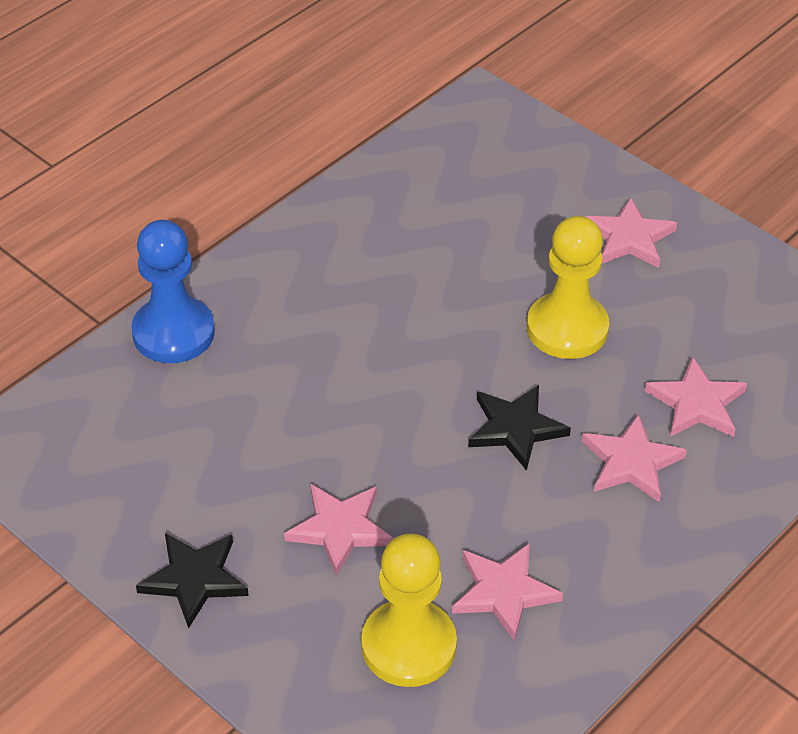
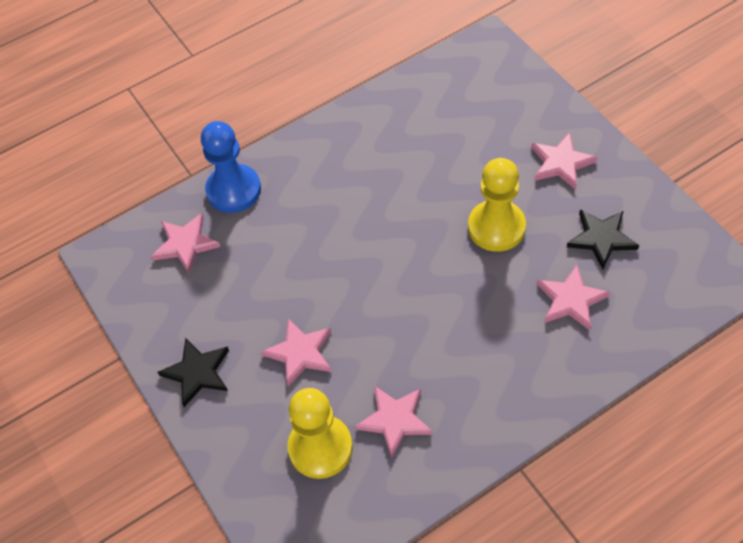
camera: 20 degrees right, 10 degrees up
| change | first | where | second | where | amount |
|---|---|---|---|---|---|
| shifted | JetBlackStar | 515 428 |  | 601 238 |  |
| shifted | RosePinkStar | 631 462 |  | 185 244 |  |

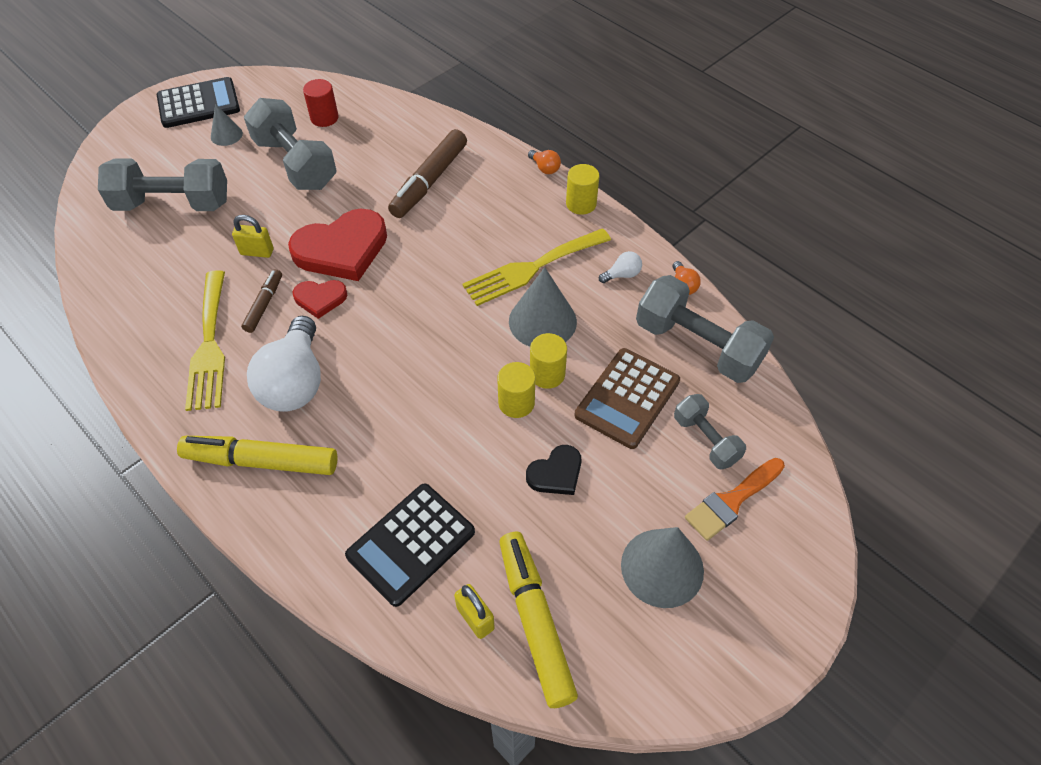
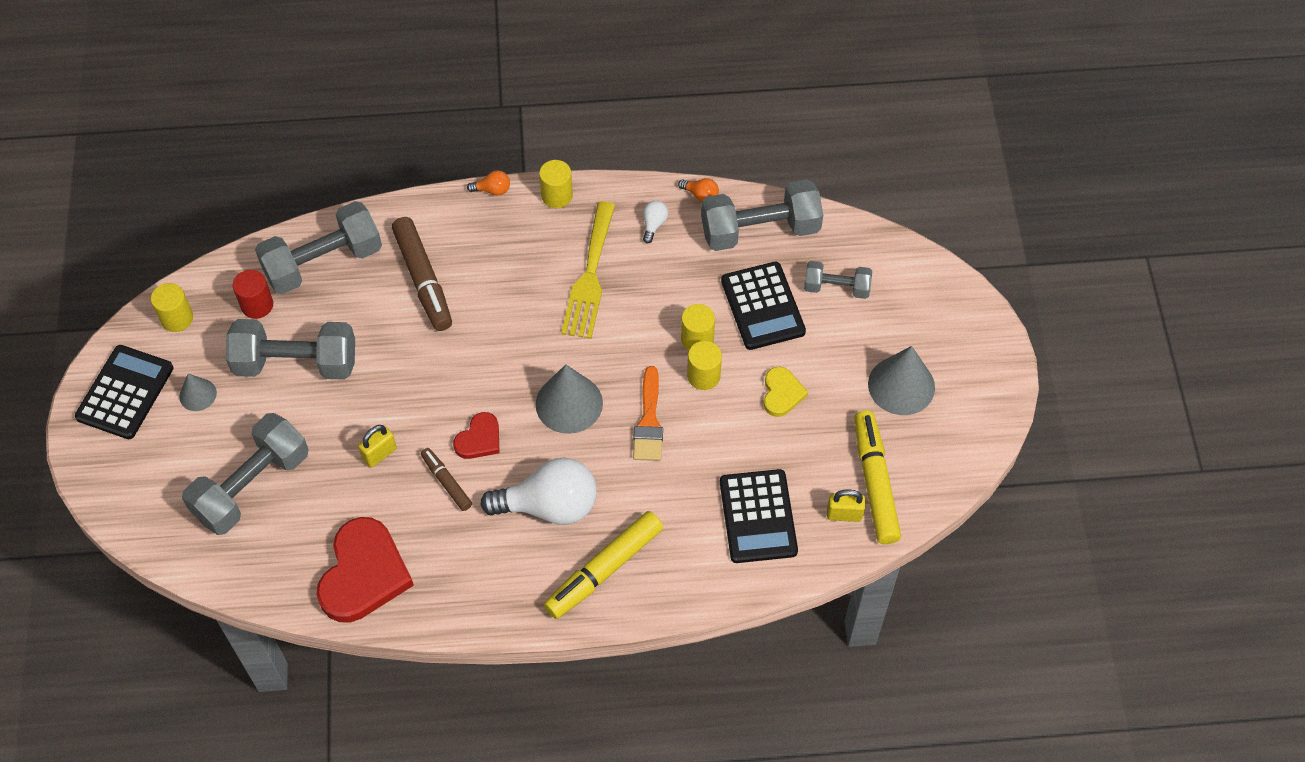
camera: 50 degrees left, 5 degrees up
| change | first | where | second | where | amount |
|---|---|---|---|---|---|
| gone | YellowTableFork | 209 345 |  |  |  |
| rotated | WhiteLightBulb | 295 382 |  | 549 506 | 45 degrees counterclockwise |
| shifted | CrimsonLoveHeart | 342 249 |  | 363 574 |  |
| rotated | YellowMarker | 535 621 |  | 875 482 | 60 degrees clockwise |
| shifted | GraySolidCone | 542 321 |  | 569 403 |  |
| repainted | JetBlackLoveHeart | 556 473 | YellowLoveHeart | 782 393 |  |
| repainted | RussetAddingMachine | 627 398 | JetBlackAddingMachine | 763 306 |  |
| shifted | OrangePaintBrush | 732 501 |  | 649 421 |  |
| new |  |  | YellowSolidCylinder | 177 318 |  |
| new |  |  | GrayFreeWeight | 323 262 |  |

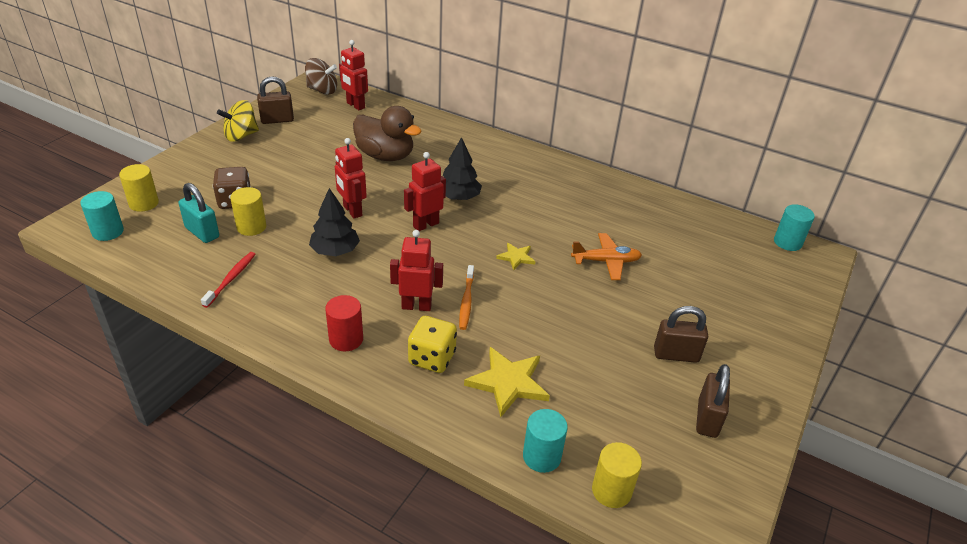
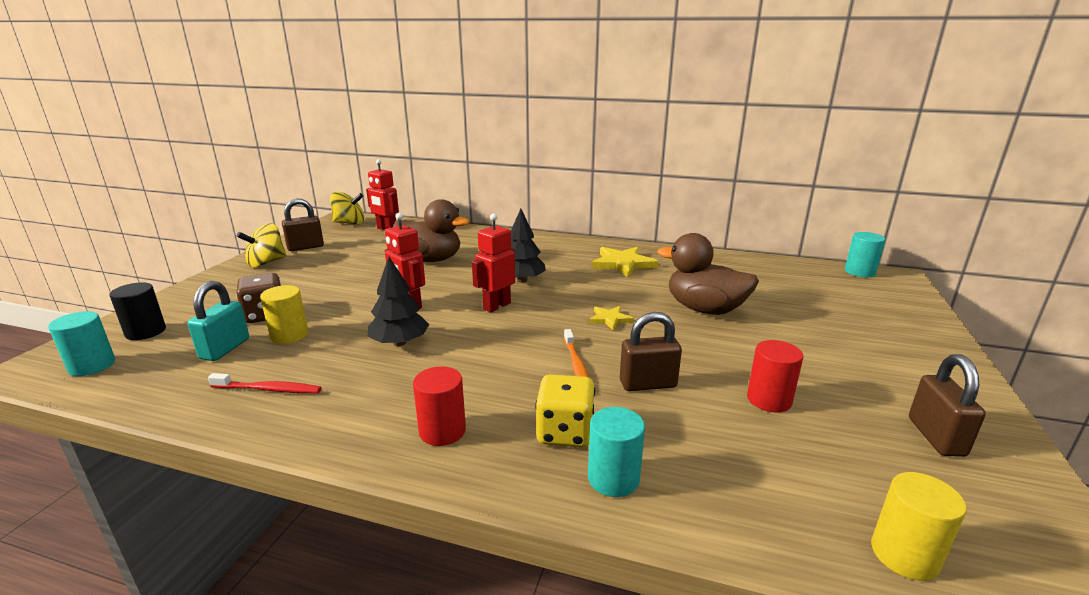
camera: 10 degrees left, 15 degrees down
| change | first | where | second | where | amount |
|---|---|---|---|---|---|
| repainted | YellowSolidCylinder | 144 203 | JetBlackSolidCylinder | 145 332 |  |
| rotated | TealLock | 202 232 |  | 225 349 | 75 degrees clockwise |
| rotated | CrimsonToothBrush | 231 279 |  | 269 389 | 90 degrees clockwise |
| repainted | RussetSpinningTop | 322 90 | YellowSpinningTop | 349 223 |  |
| gone | CrimsonRobotFigure | 416 306 |  |  |  |
| shifted | YellowStar | 508 383 |  | 623 264 |  |
| shifted | TealSolidCylinder | 541 456 |  | 613 478 |  |
| swapped | OrangeToyPlane | 606 261 | RussetDuck | 704 309 |  |
| shifted | RussetLock | 676 355 |  | 648 384 |  |
| new |  |  | CrimsonSolidCylinder | 769 400 |  |

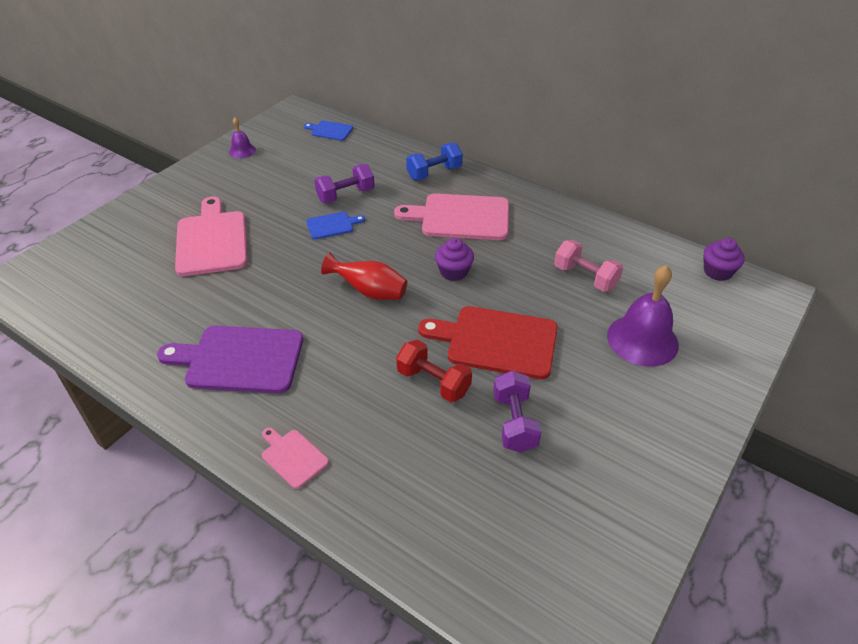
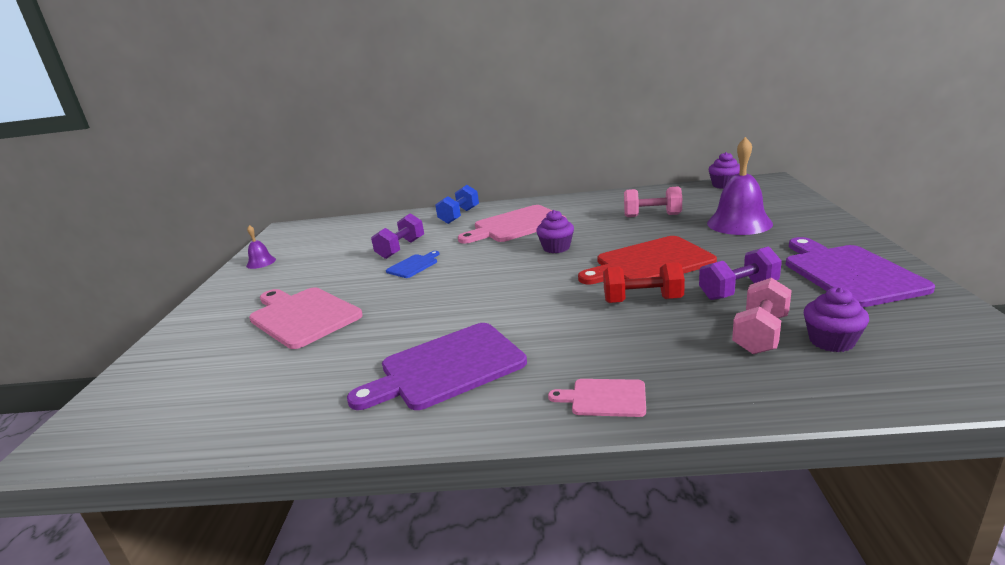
camera: 30 degrees left, 20 degrees down
| change | first | where | second | where | amount |
|---|---|---|---|---|---|
| gone | BlueCuttingBoard | 330 130 |  |  |  |
| gone | CrimsonVase | 369 292 |  |  |  |
| rotated | PurpleFreeWeight | 514 422 |  | 738 290 | 75 degrees counterclockwise |
| new |  |  | RosePinkFreeWeight | 760 334 |  |
| new |  |  | PurpleCuttingBoard | 848 273 |  |
| new |  |  | PurpleFairyCake | 831 341 |  |

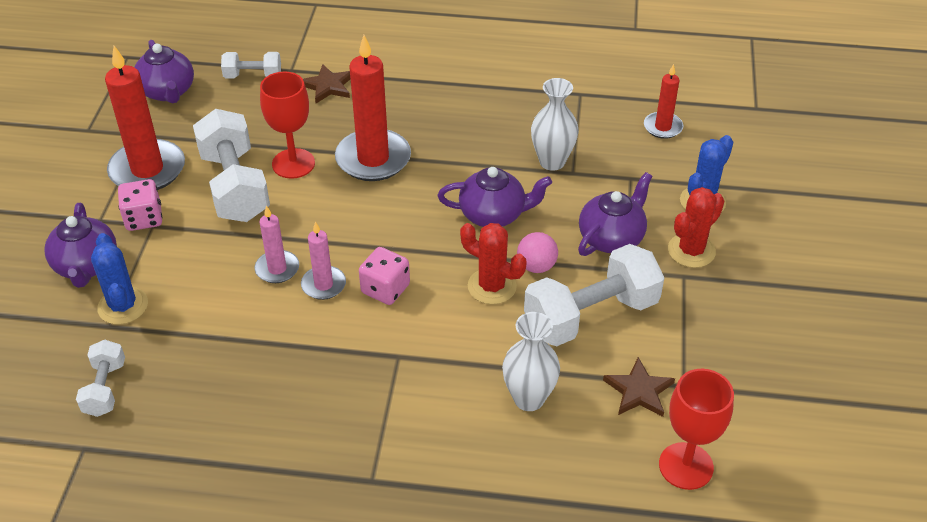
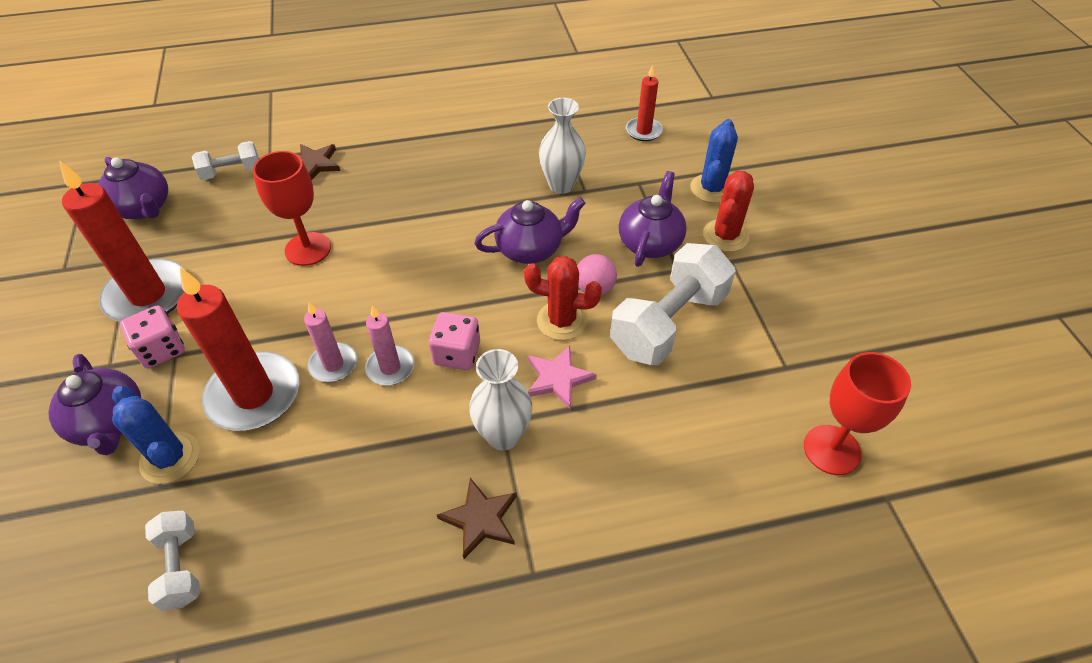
camera: 20 degrees left, 5 degrees up
| change | first | where | second | where | amount |
|---|---|---|---|---|---|
| gone | WhiteFreeWeight | 235 186 |  |  |  |
| shifted | CrimsonPillarCandle | 373 159 |  | 254 395 |  |
| shifted | WhiteVase | 529 398 |  | 503 435 |  |
| shifted | RussetStar | 638 391 |  | 480 519 |  |
| new |  |  | RosePinkStar | 558 378 |  |

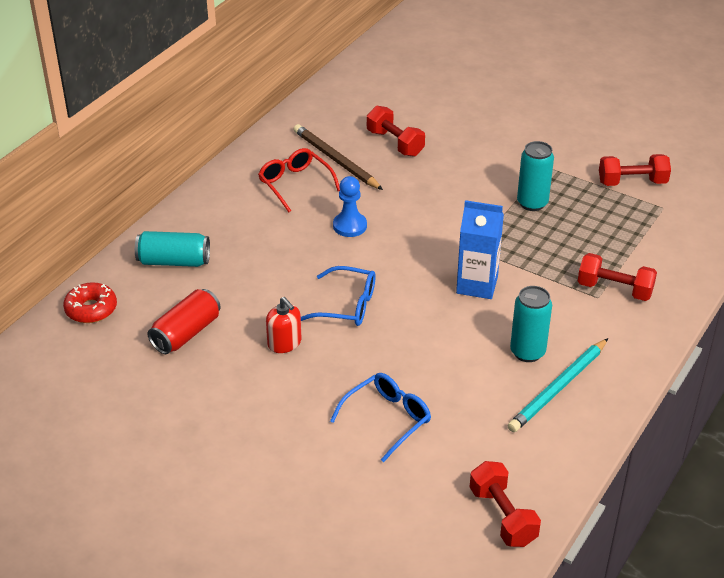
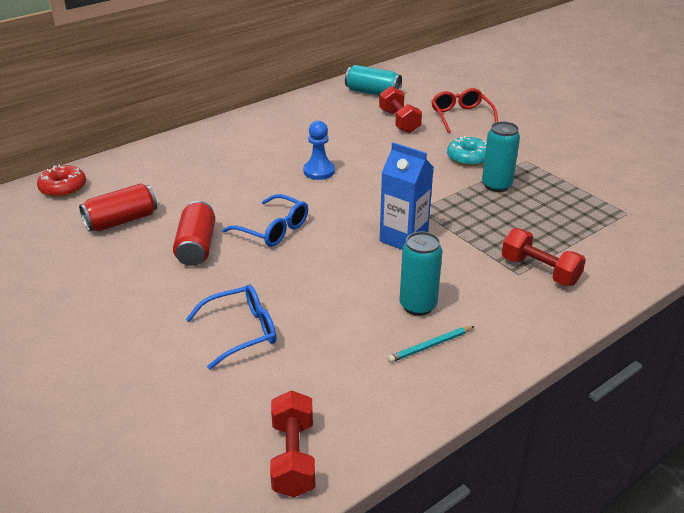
camera: 20 degrees right, 5 degrees down
| change | first | where | second | where | amount |
|---|---|---|---|---|---|
| shifted | TealSodaCan | 174 261 |  | 372 92 |  |
| shifted | CrimsonGlasses | 295 184 |  | 461 116 |  |
| swapped | CrimsonSoapPump | 284 343 | CrimsonSodaCan | 196 246 |  |
| gone | RussetPencil | 335 160 |  |  |  |
| scaled | TealPencil | 558 388 |  | 430 346 | x0.56 |
| gone | CrimsonFreeWeight | 632 182 |  |  |  |
| new |  |  | TealDoughnut | 468 158 |  |

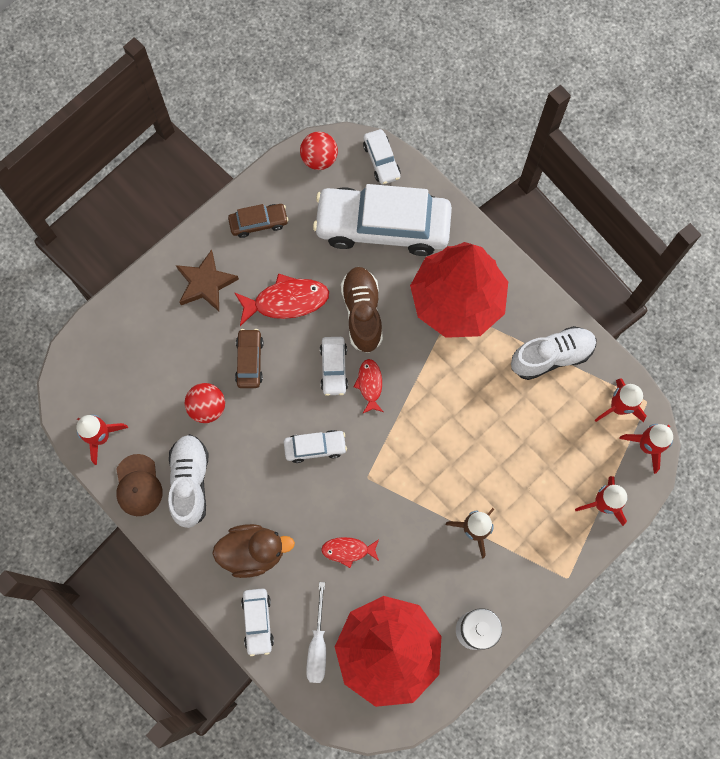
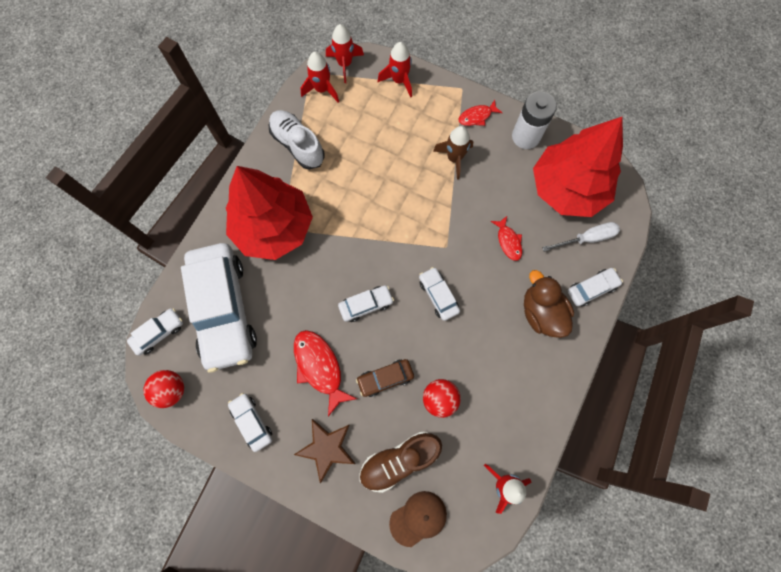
camera: 110 degrees left, 0 degrees up
| change | first | where | second | where | amount |
|---|---|---|---|---|---|
| shifted | RussetCap | 138 485 |  | 418 518 |  |
| gone | WhiteLaceUpShoe | 190 482 |  |  |  |
| repainted | RussetToyCar | 258 223 | WhiteToyCar | 252 422 |  |
| shifted | RussetLaceUpShoe | 362 313 |  | 399 460 |  |
| shifted | CrimsonToyFish | 370 384 |  | 477 116 |  |

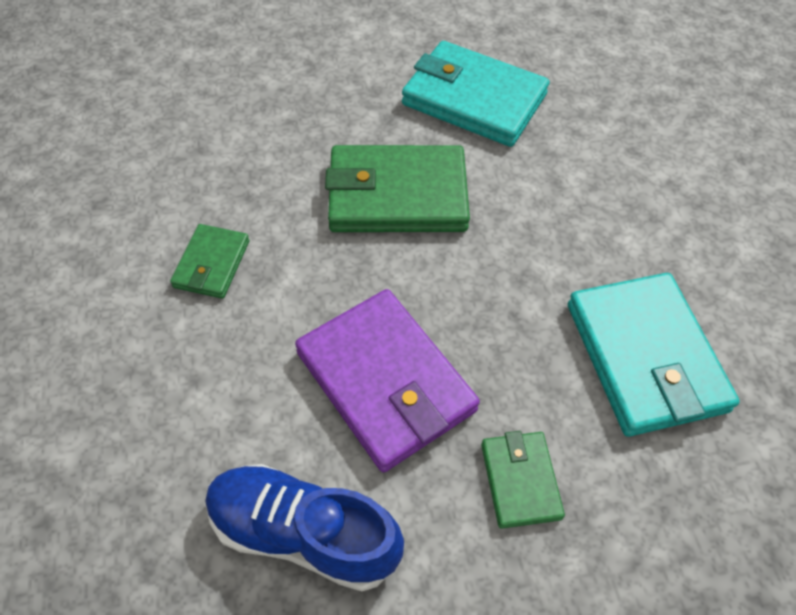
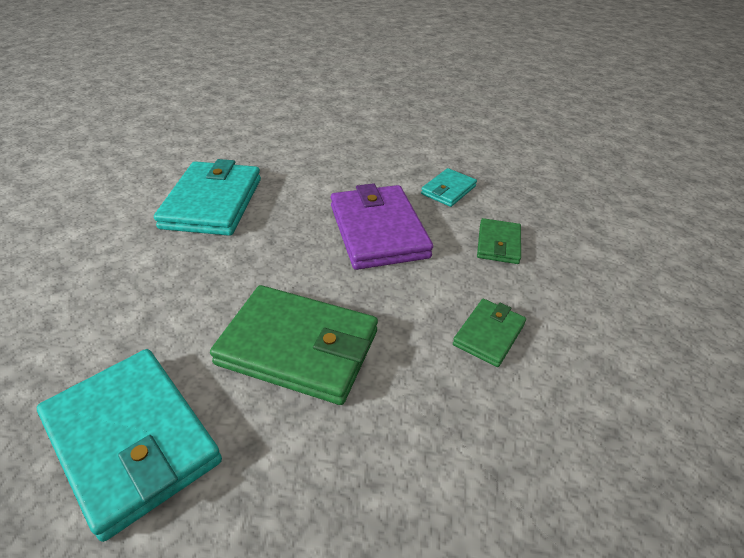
camera: 160 degrees left, 15 degrees down
| change | first | where | second | where | amount |
|---|---|---|---|---|---|
| swapped | BlueLaceUpShoe | 304 533 | TealWallet | 448 190 |  |
| shifted | EmeraldWallet | 520 481 |  | 498 244 |  |

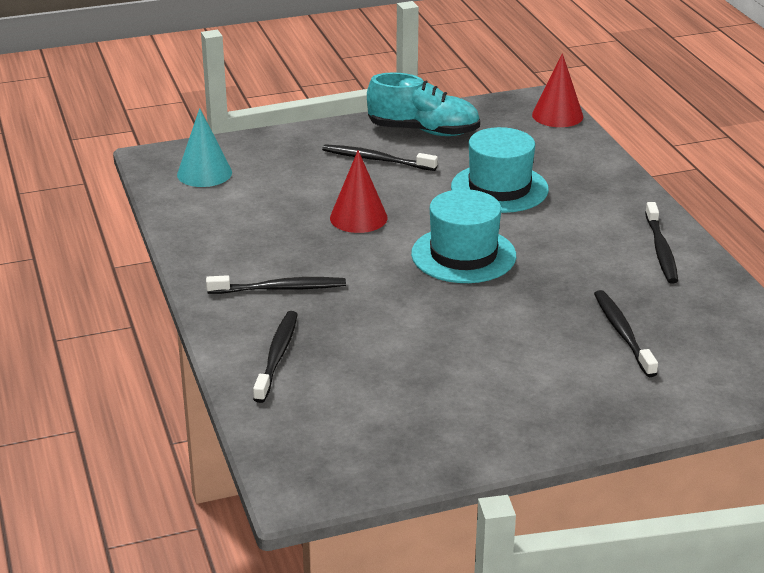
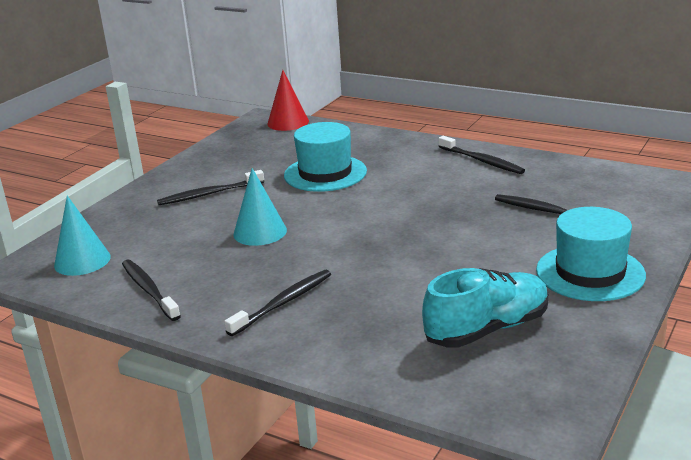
camera: 40 degrees left, 5 degrees down
| change | first | where | second | where | amount |
|---|---|---|---|---|---|
| shifted | JetBlackToothBrush | 277 356 |  | 149 290 |  |
| repainted | CrimsonSolidCone | 358 217 | TealSolidCone | 260 232 |  |
| shifted | TealLaceUpShoe | 423 131 |  | 487 329 |  |
| shifted | TealTallHat | 463 255 |  | 590 272 |  |

